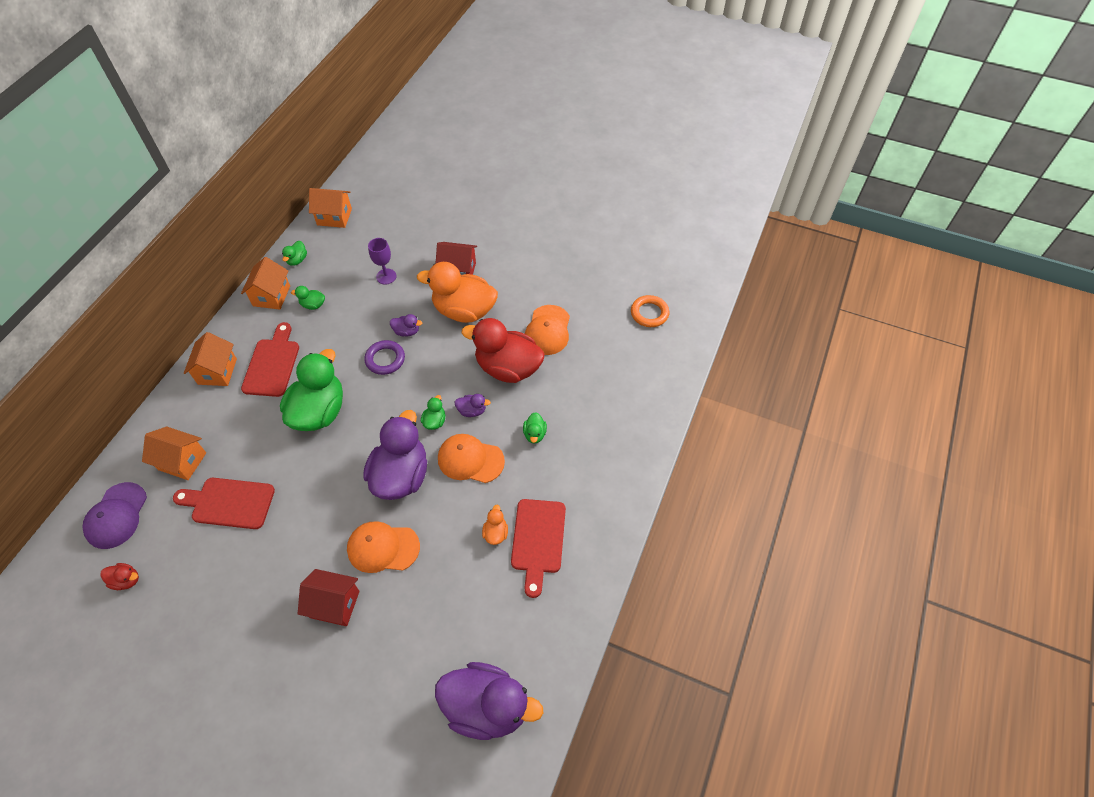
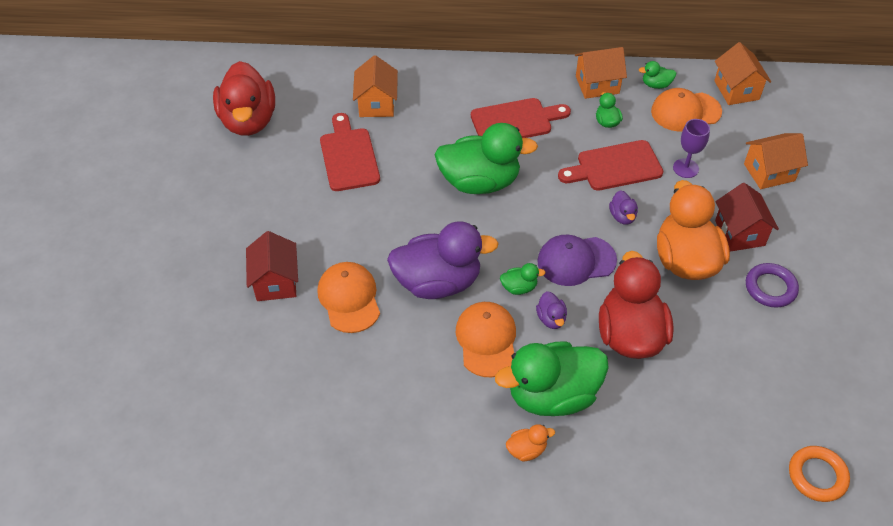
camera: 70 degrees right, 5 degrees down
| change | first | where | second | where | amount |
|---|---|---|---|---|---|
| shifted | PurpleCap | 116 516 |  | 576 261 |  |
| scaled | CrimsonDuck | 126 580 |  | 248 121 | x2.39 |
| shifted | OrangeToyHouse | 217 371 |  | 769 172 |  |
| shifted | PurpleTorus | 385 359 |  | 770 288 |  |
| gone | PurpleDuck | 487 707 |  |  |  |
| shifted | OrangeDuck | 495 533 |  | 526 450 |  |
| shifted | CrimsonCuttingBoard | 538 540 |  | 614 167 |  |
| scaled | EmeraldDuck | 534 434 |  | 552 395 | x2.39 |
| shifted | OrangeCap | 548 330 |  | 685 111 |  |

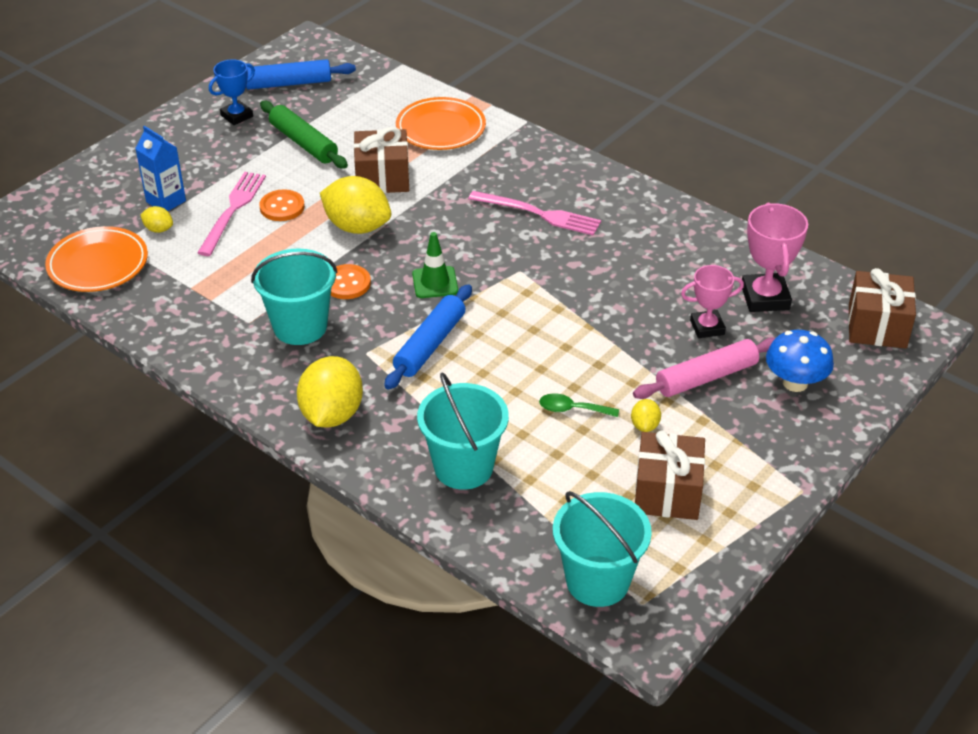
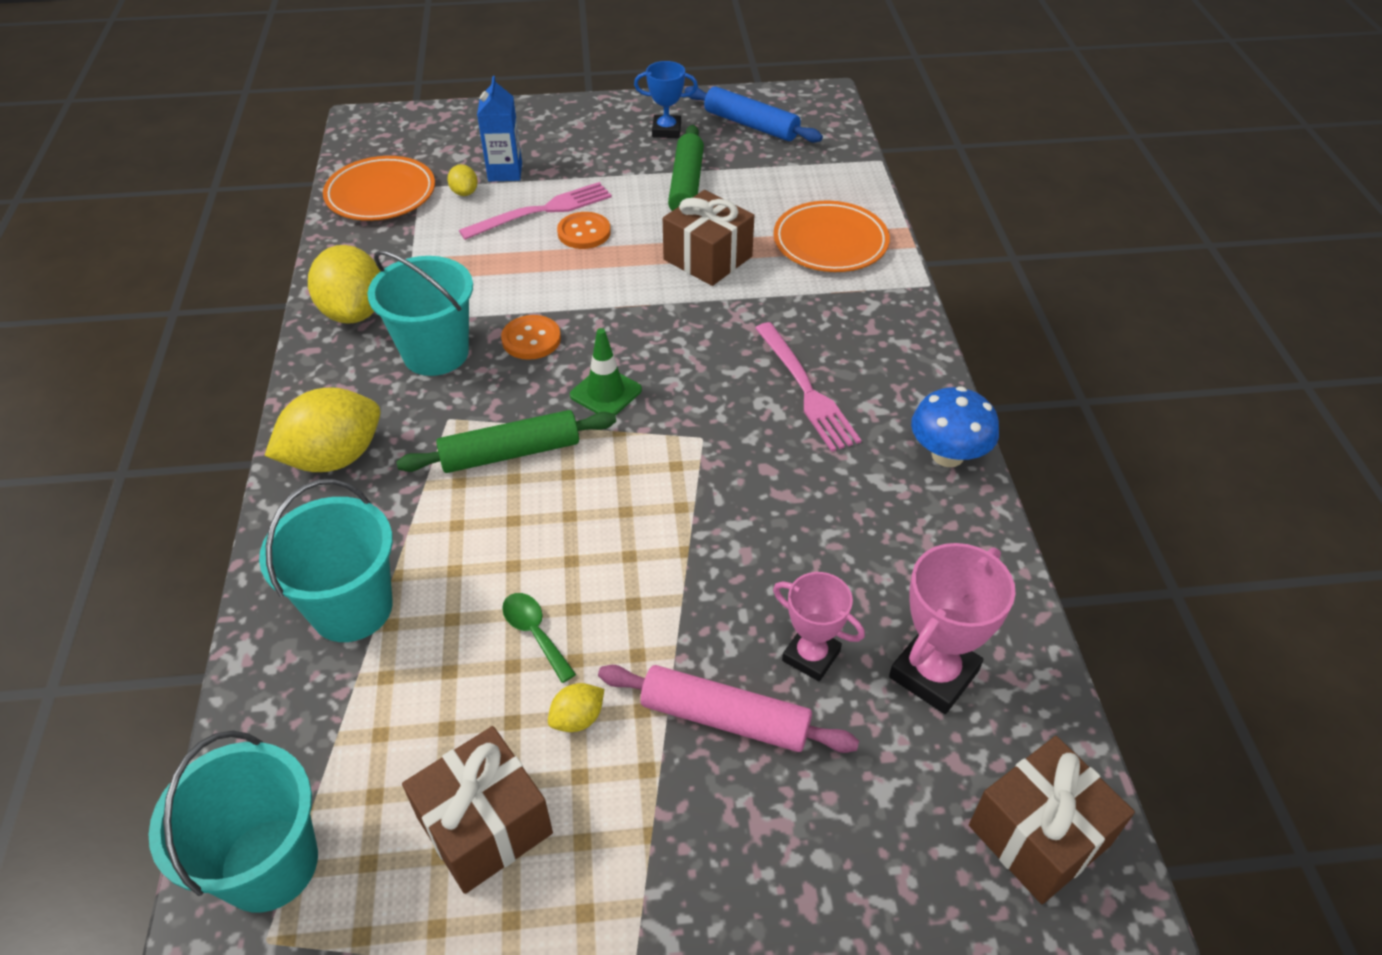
camera: 45 degrees right, 5 degrees up
| change | first | where | second | where | amount |
|---|---|---|---|---|---|
| shifted | YellowLemon | 357 227 |  | 354 312 |  |
| repainted | BluePastryRoller | 429 344 | EmeraldPastryRoller | 510 452 |  |
| shifted | BlueToadstool | 795 383 |  | 947 455 |  |

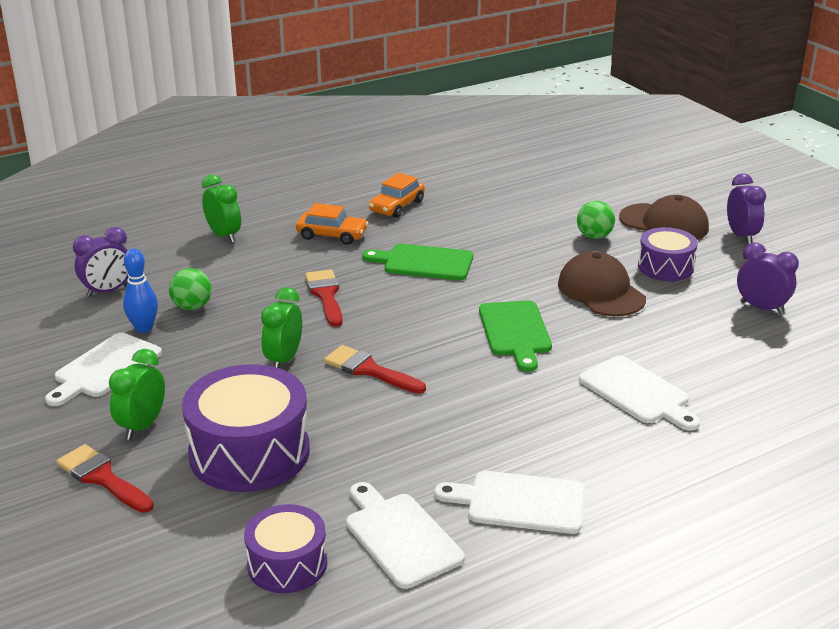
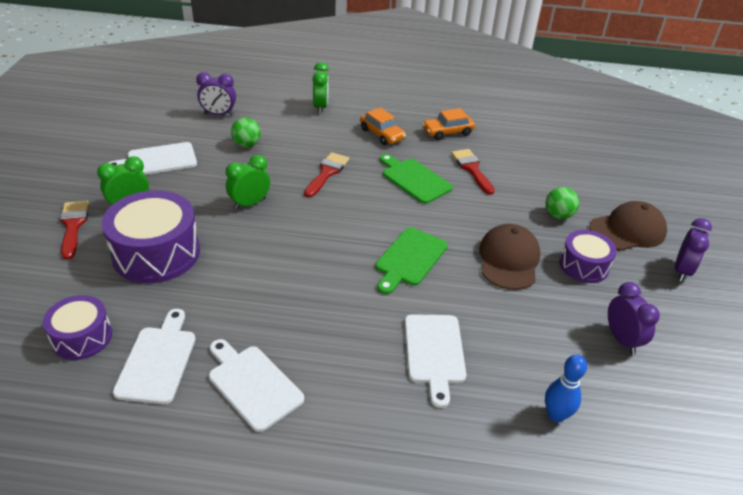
camera: 35 degrees right, 10 degrees up
| change | first | where | second | where | amount |
|---|---|---|---|---|---|
| shifted | BlueSkittle | 144 328 |  | 556 415 |  |
| shifted | CrimsonPaintBrush | 369 370 |  | 471 169 |  |
| rotated | RussetCap | 664 223 |  | 627 230 | 90 degrees counterclockwise |

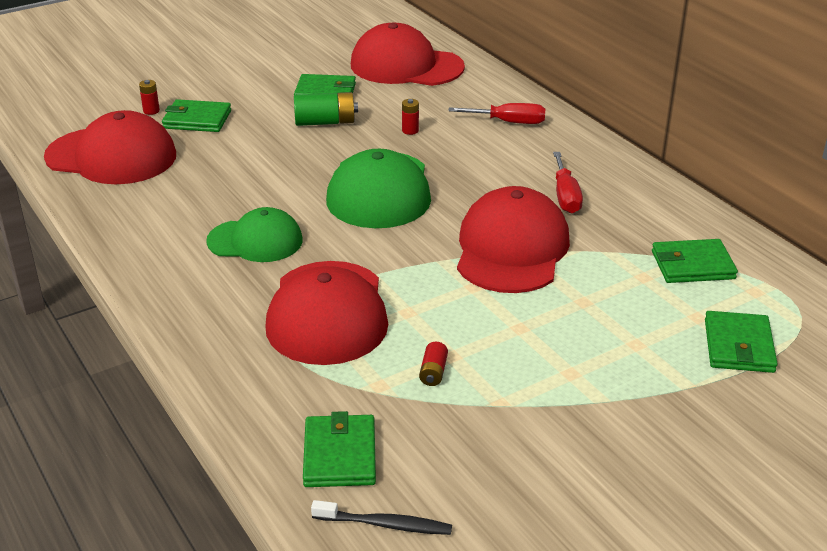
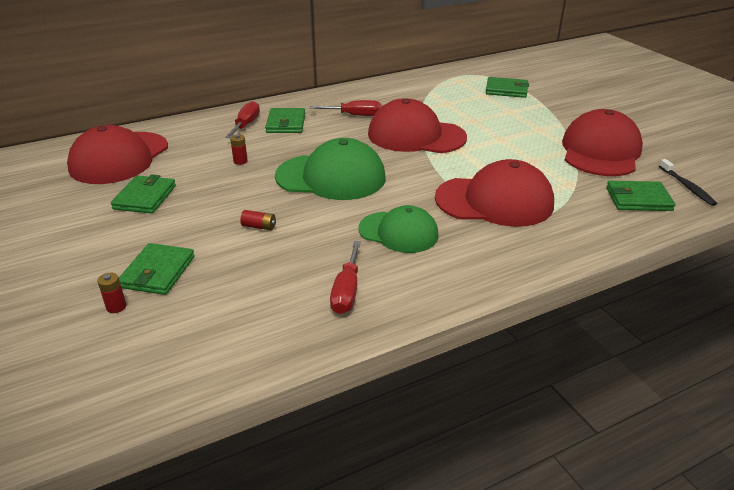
camera: 85 degrees left, 0 degrees up
| change | first | where | second | where | amount |
|---|---|---|---|---|---|
| shifted | CrimsonCap | 111 156 |  | 600 151 |  |
| rotated | EmeraldCap | 255 241 |  | 398 232 | 105 degrees clockwise |
| gone | EmeraldAaBattery | 325 122 |  |  |  |
| rotated | JetBlackToothBrush | 385 524 |  | 687 187 | 150 degrees clockwise |
| shifted | CrimsonAaBattery | 433 372 |  | 259 226 |  |
| shifted | EmeraldWallet | 692 265 |  | 286 123 |  |
| new |  |  | CrimsonHandScrewdriver | 346 291 |  |

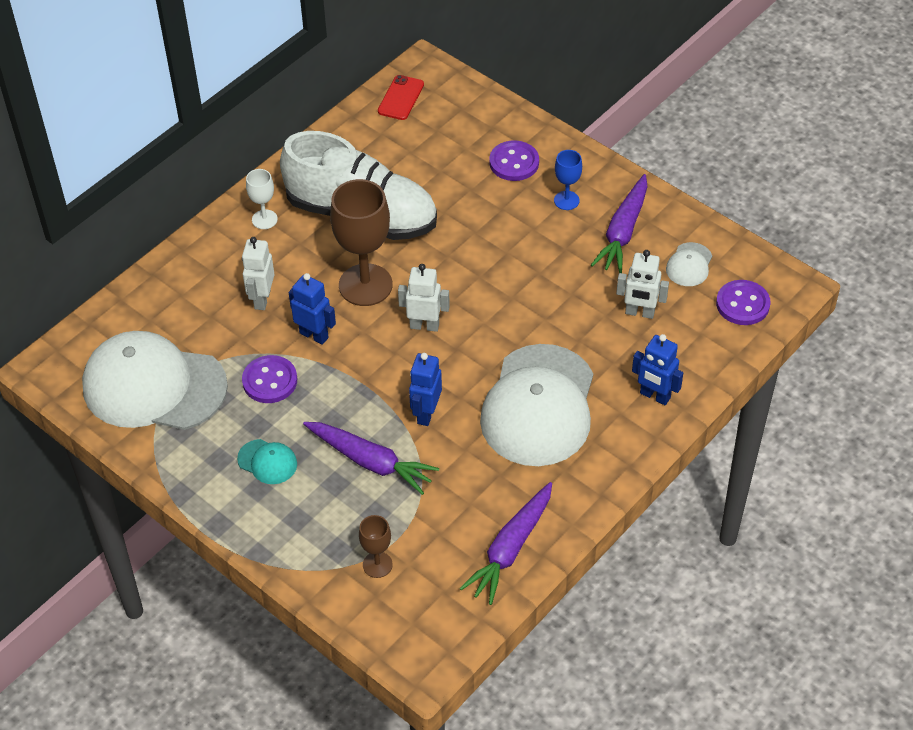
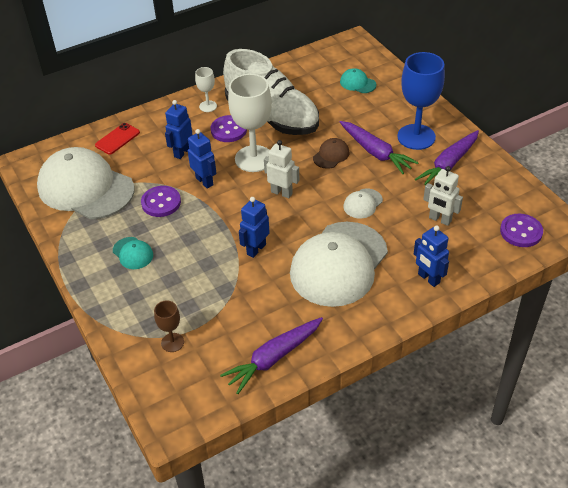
camera: 20 degrees right, 5 degrees down
| change | first | where | second | where | amount |
|---|---|---|---|---|---|
| repainted | WhiteRobotFigure | 262 299 | BlueRobotFigure | 182 152 |  |
| shifted | PurpleCarrot | 371 462 |  | 376 152 |  |
| repainted | RussetChalice | 365 285 | WhiteChalice | 254 159 |  |
| shifted | CrimsonMobilePhone | 401 98 |  | 117 139 |  |
| shifted | PurpleShirtButton | 514 162 |  | 228 130 |  |
| scaled | BlueChalice | 566 200 |  | 416 137 | x2.03 |
| shifted | WhiteCap | 689 265 |  | 363 203 |  |
| new |  |  | RussetCap | 331 155 |  |
| new |  |  | TealCap | 357 83 |  |

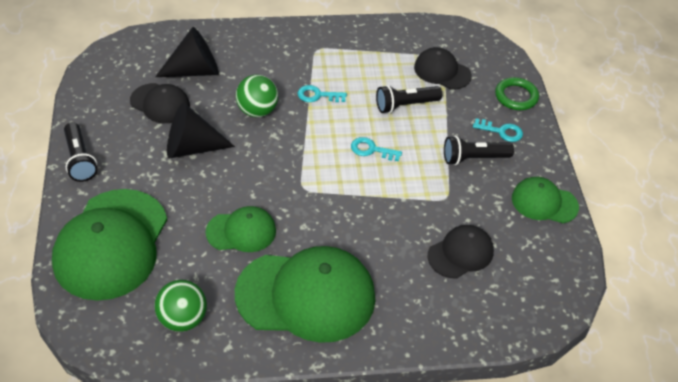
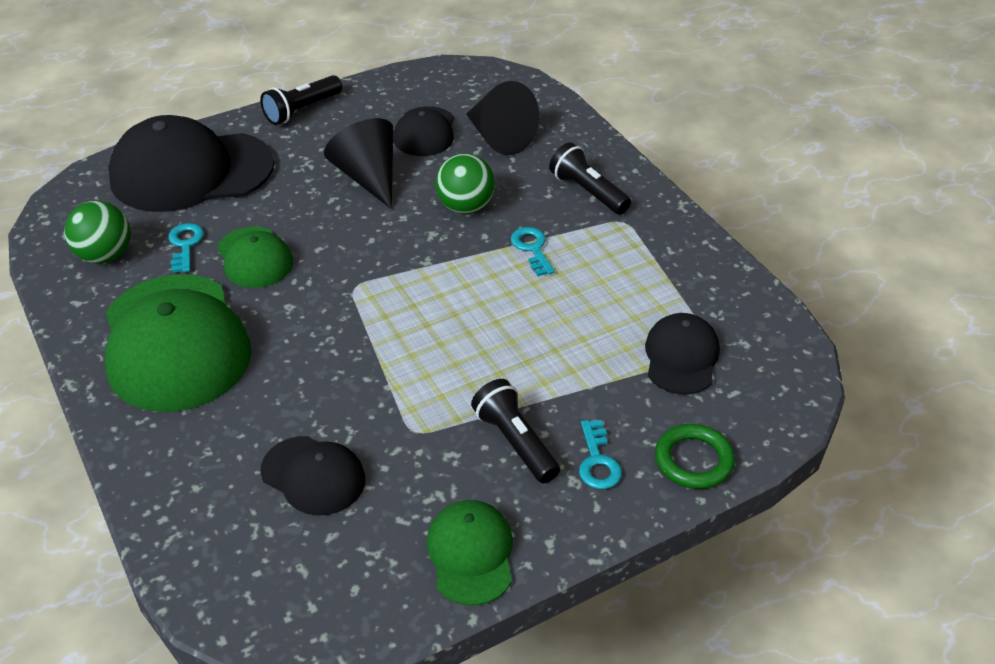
camera: 70 degrees right, 5 degrees down
| change | first | where | second | where | amount |
|---|---|---|---|---|---|
| repainted | EmeraldCap | 111 244 | JetBlackCap | 191 172 |  |
| shifted | TealLatchkey | 371 150 |  | 185 245 |  |
| shifted | JetBlackFlashlight | 405 105 |  | 588 192 |  |

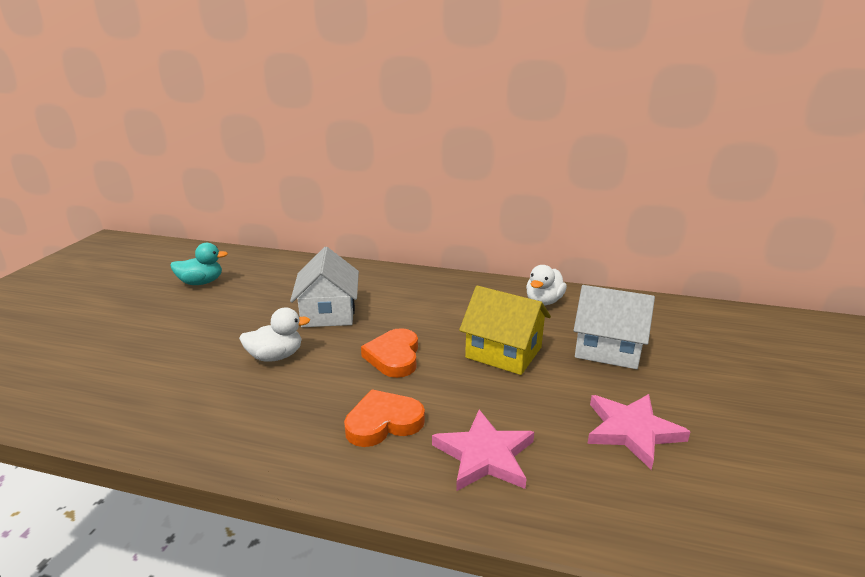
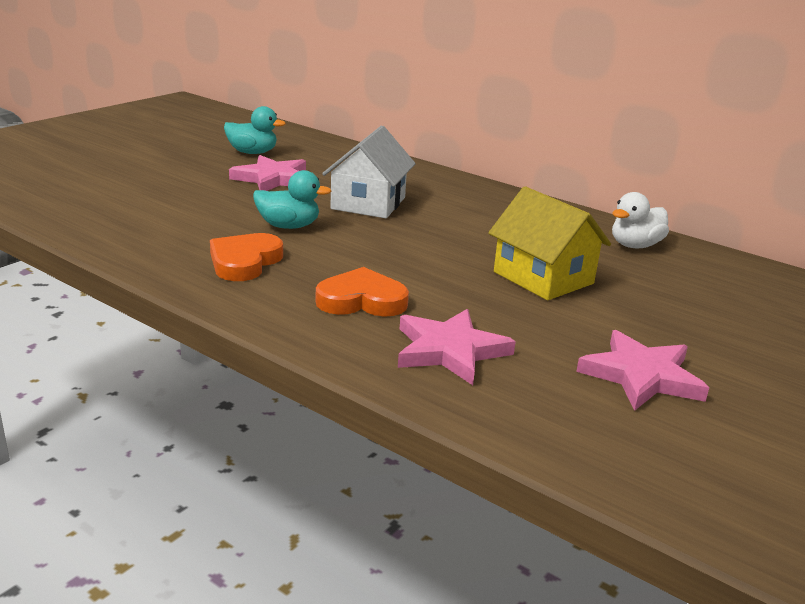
camera: 20 degrees right, 0 degrees up
| change | first | where | second | where | amount |
|---|---|---|---|---|---|
| repainted | WhiteDuck | 276 356 | TealDuck | 288 226 |  |
| shifted | OrangeLoveHeart | 394 356 |  | 244 262 |  |
| gone | WhiteToyHouse | 607 349 |  |  |  |
| new |  |  | RosePinkStar | 272 179 |  |

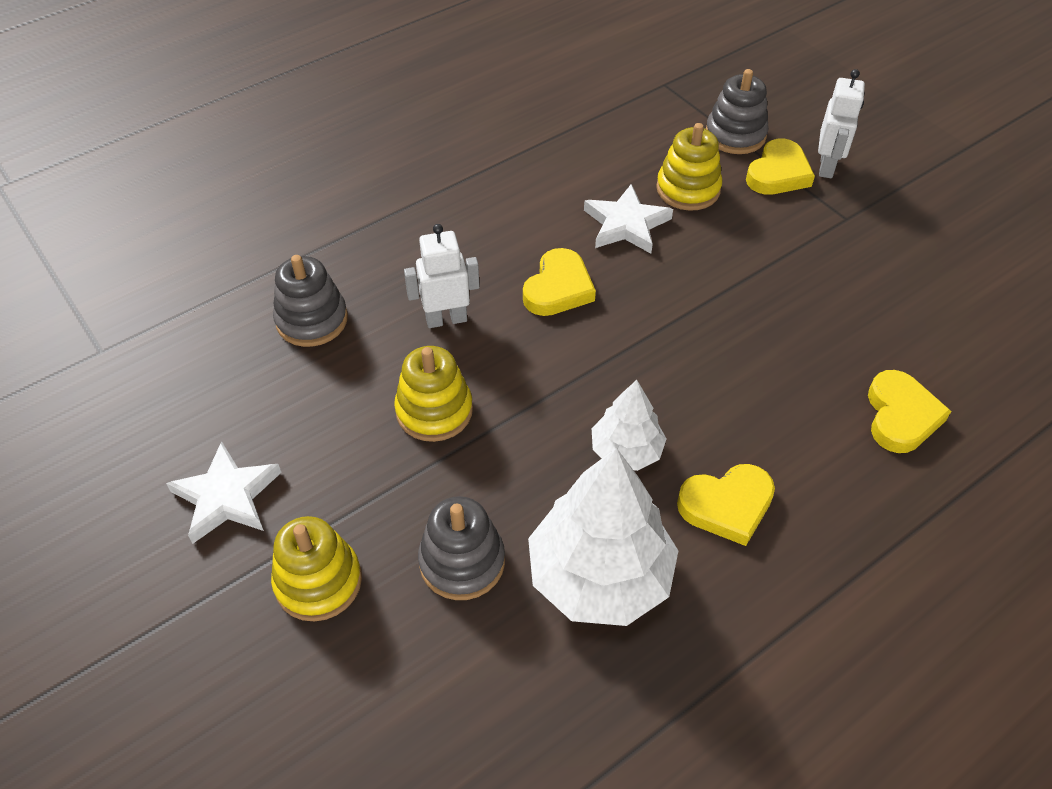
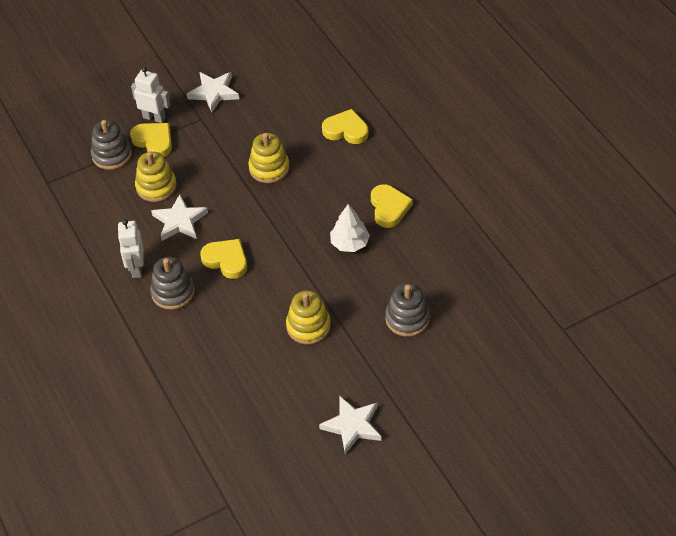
camera: 80 degrees left, 0 degrees up
| change | first | where | second | where | amount |
|---|---|---|---|---|---|
| shifted | YellowStackingToy | 318 582 |  | 269 168 |  |
| shifted | GrayStackingToy | 312 320 |  | 173 292 |  |
| shifted | WhiteRobotFigure | 446 319 |  | 136 268 |  |
| gone | WhiteToyTree | 600 576 |  |  |  |
| new |  |  | WhiteStar | 214 93 |  |

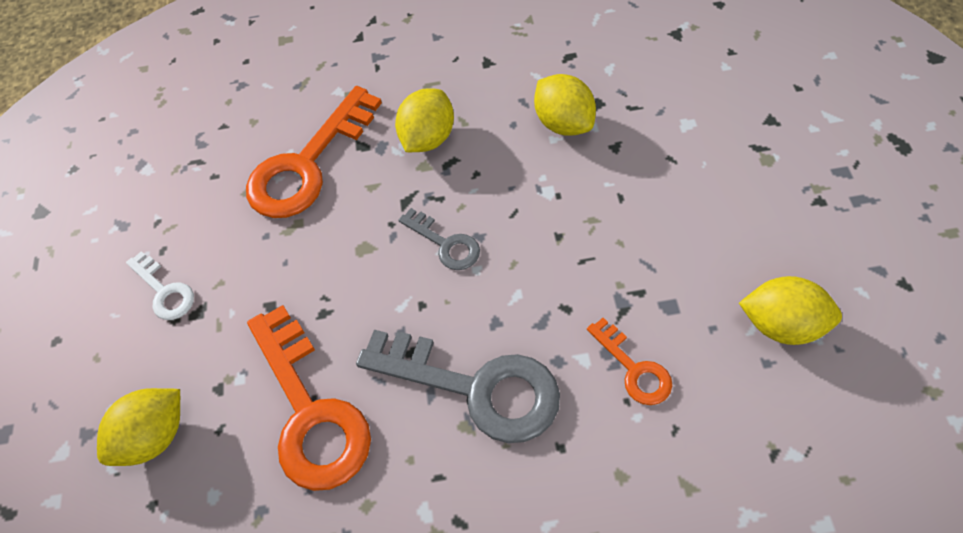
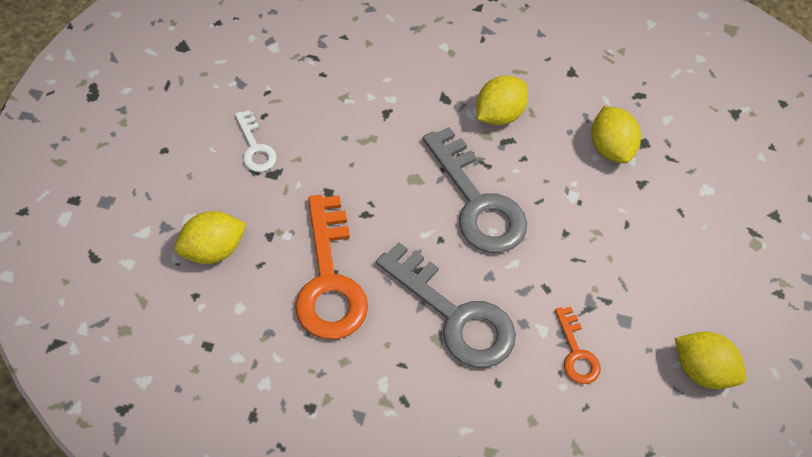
camera: 10 degrees right, 0 degrees up
| change | first | where | second | where | amount |
|---|---|---|---|---|---|
| gone | OrangeLatchkey | 308 164 |  |  |  |
| scaled | GrayLatchkey | 445 243 |  | 477 202 | x1.99 |

